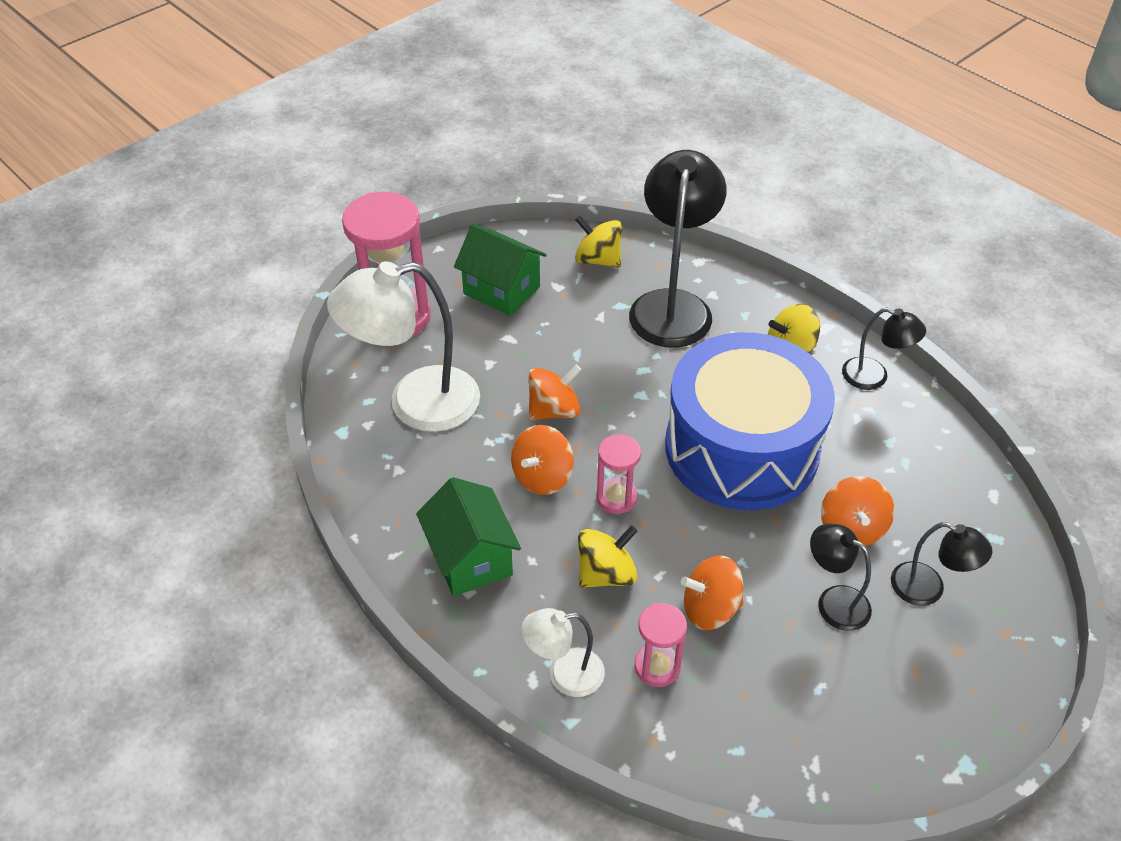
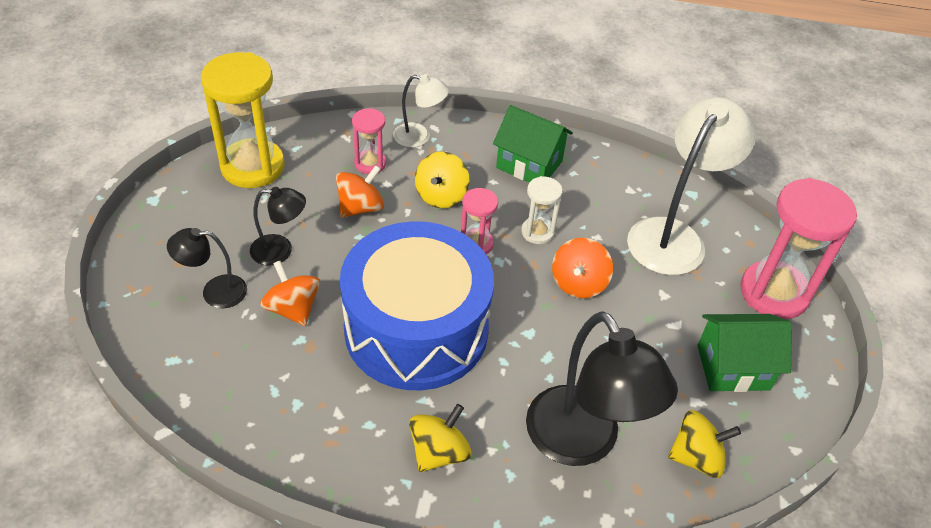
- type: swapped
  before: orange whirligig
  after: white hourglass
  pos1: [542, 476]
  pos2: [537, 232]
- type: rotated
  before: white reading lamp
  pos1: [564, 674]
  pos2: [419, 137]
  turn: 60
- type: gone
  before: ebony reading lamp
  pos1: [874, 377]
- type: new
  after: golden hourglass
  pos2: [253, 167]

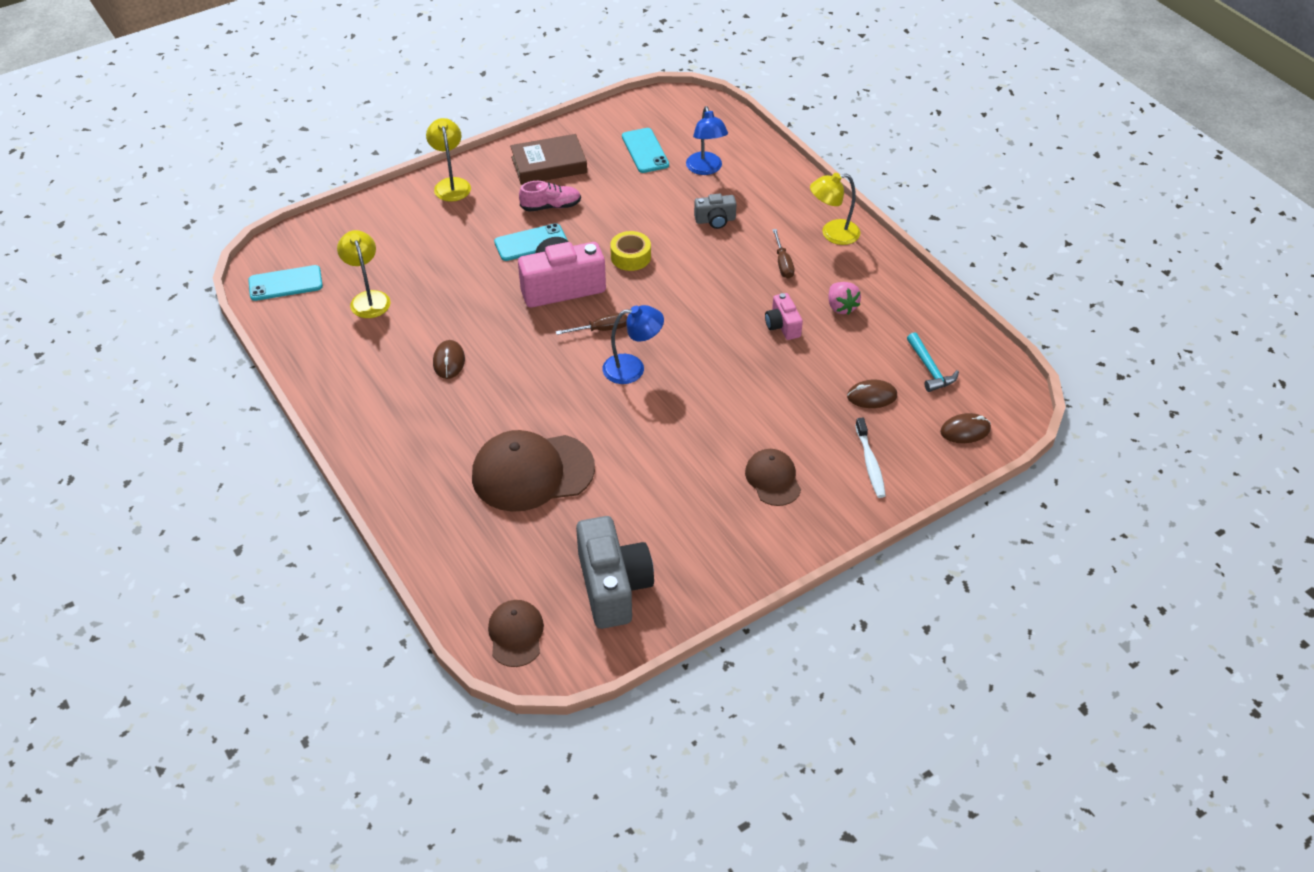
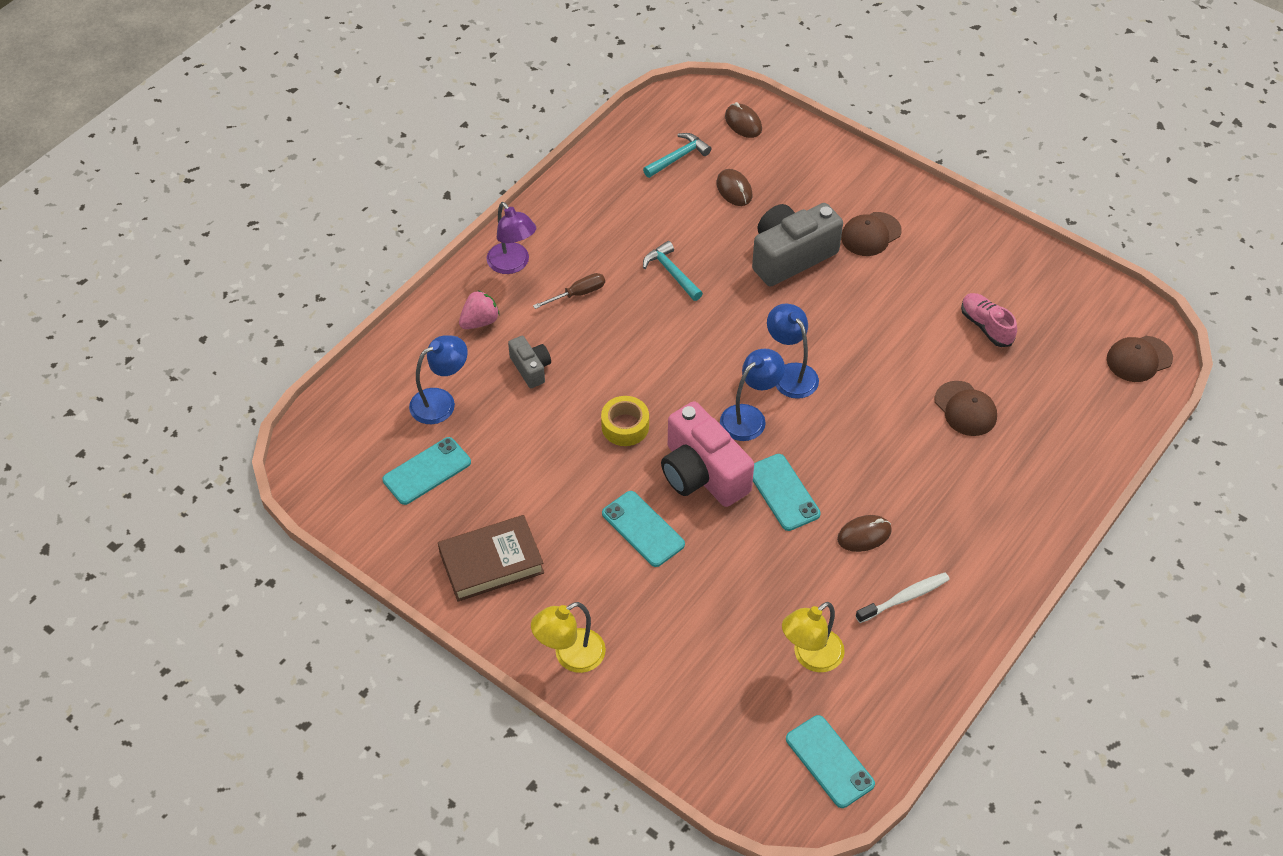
- type: scaled
  before: russet baseball cap
  pos1: [532, 472]
  pos2: [965, 409]
  scale: 0.55
- type: rotated
  before: russet hardcover
  pos1: [549, 165]
  pos2: [491, 562]
  turn: -75
- type: shifted
  before: rosy shoe
  pos1: [551, 206]
  pos2: [986, 326]
- type: swapped
  before: russet screwdriver
  after: blue reading lamp
  pos1: [601, 329]
  pos2: [749, 417]
- type: shifted
  before: gray photo camera
  pos1: [613, 586]
  pos2: [791, 256]
- type: swapped
  before: rosy photo camera
  after: turquoise claw hammer
  pos1: [782, 325]
  pos2: [672, 273]
- type: repainted
  before: golden reading lamp
  after: royal purple reading lamp
  pos1: [832, 234]
  pos2: [513, 264]
- type: shifted
  before: rosy toy strawberry
  pos1: [841, 307]
  pos2: [480, 321]
- type: shifted
  before: white tooth brush
  pos1: [870, 463]
  pos2: [904, 598]
- type: new
  after: turquoise mobile phone
  pos2: [783, 492]

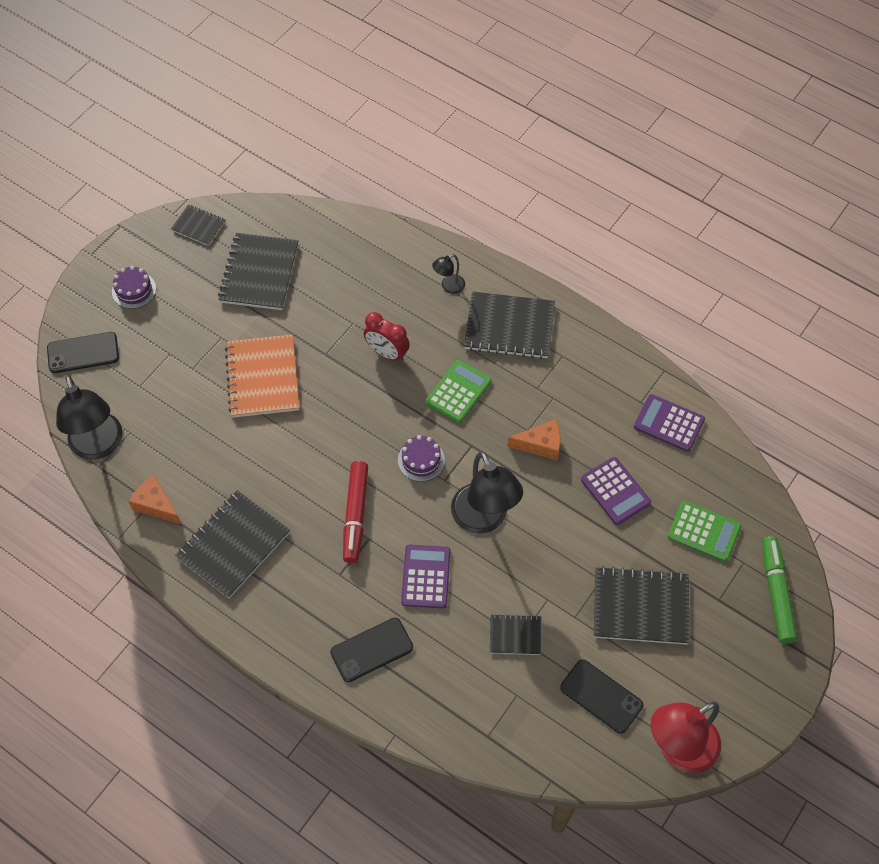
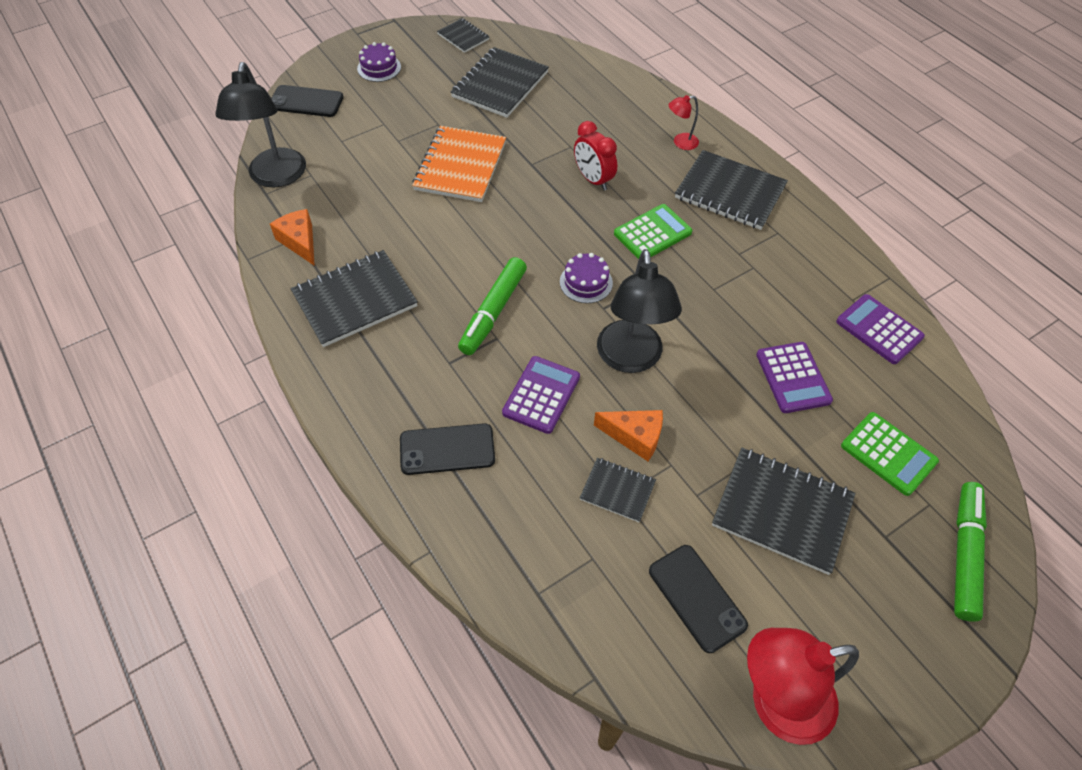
- type: repainted
  before: crimson marker
  after: leaf-green marker
  pos1: [355, 515]
  pos2: [493, 312]
- type: repainted
  before: ebony reading lamp
  after: crimson reading lamp
  pos1: [449, 287]
  pos2: [680, 142]
- type: shifted
  before: orange cheese wedge
  pos1: [540, 445]
  pos2: [635, 437]

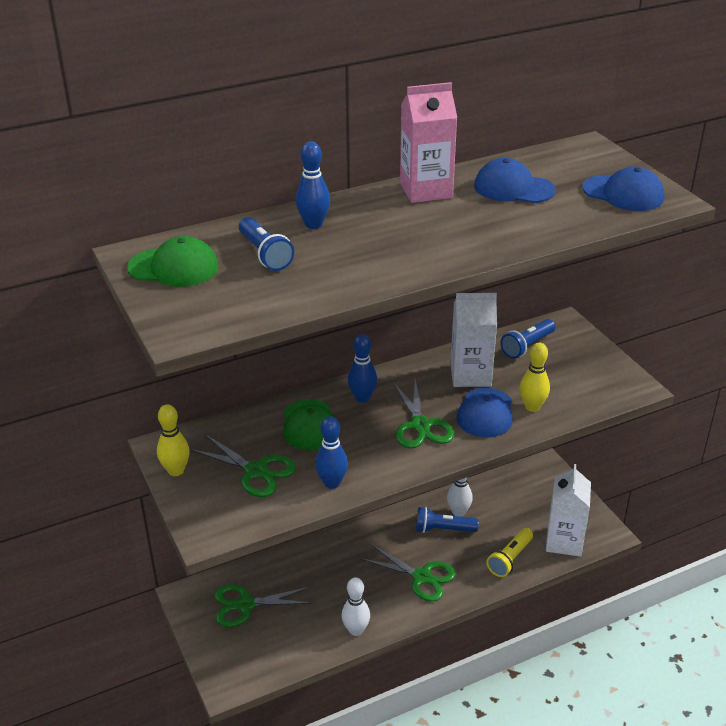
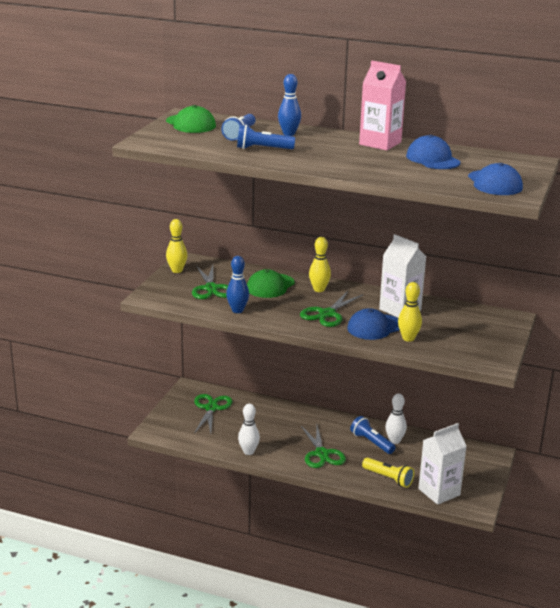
- type: rotated
  before: leaf-green scissors
  pos1: [245, 605]
  pos2: [211, 408]
  turn: 60
- type: repainted
  before: blue bowling pin
  after: golden bowling pin
  pos1: [362, 398]
  pos2: [319, 289]
- type: rotated
  before: golden pocket torch
  pos1: [510, 559]
  pos2: [388, 478]
  turn: -135
- type: shifted
  before: blue pocket torch
  pos1: [527, 346]
  pos2: [262, 149]

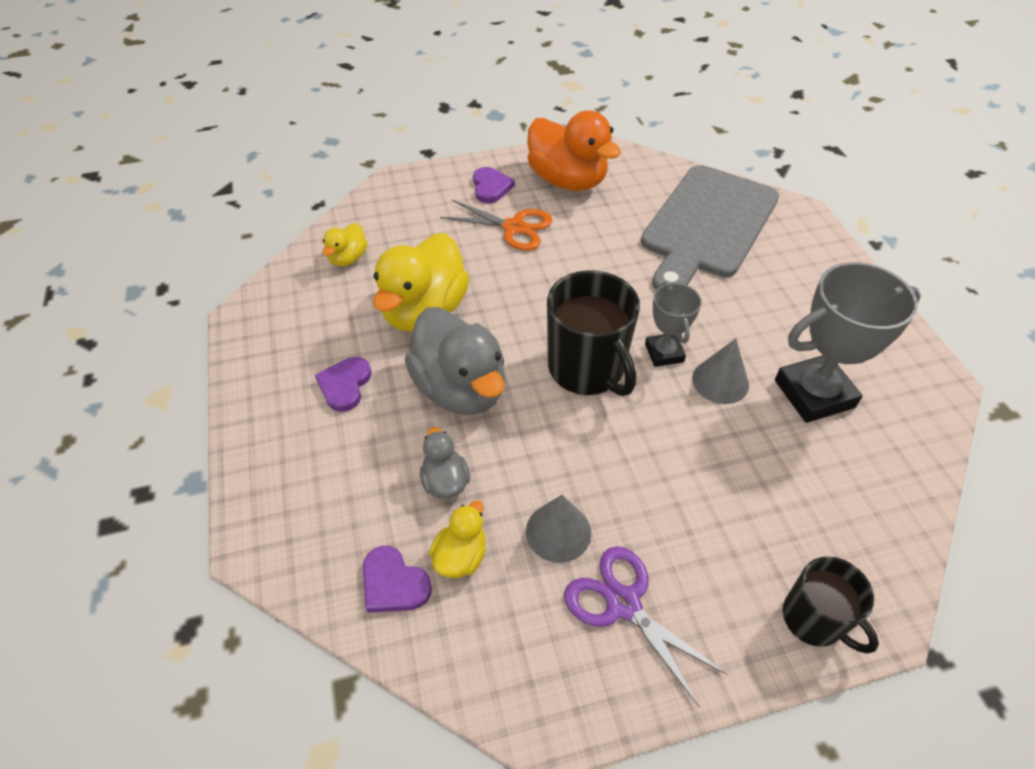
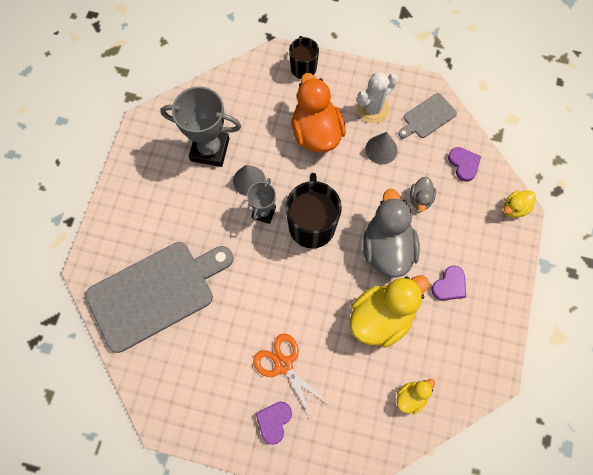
- type: shifted
  before: golden toy duck
  pos1: [461, 556]
  pos2: [514, 208]
- type: shifted
  before: orange toy duck
  pos1: [567, 181]
  pos2: [316, 133]
- type: swapped
  before: royal purple scissors
  after: white saguaro cactus
  pos1: [623, 603]
  pos2: [372, 109]
- type: new
  after: gray bread board
  pos2: [427, 117]

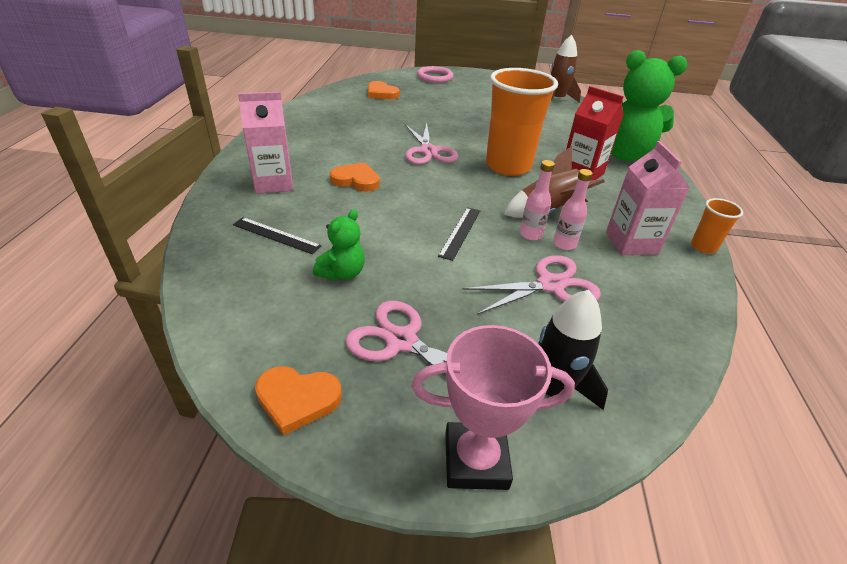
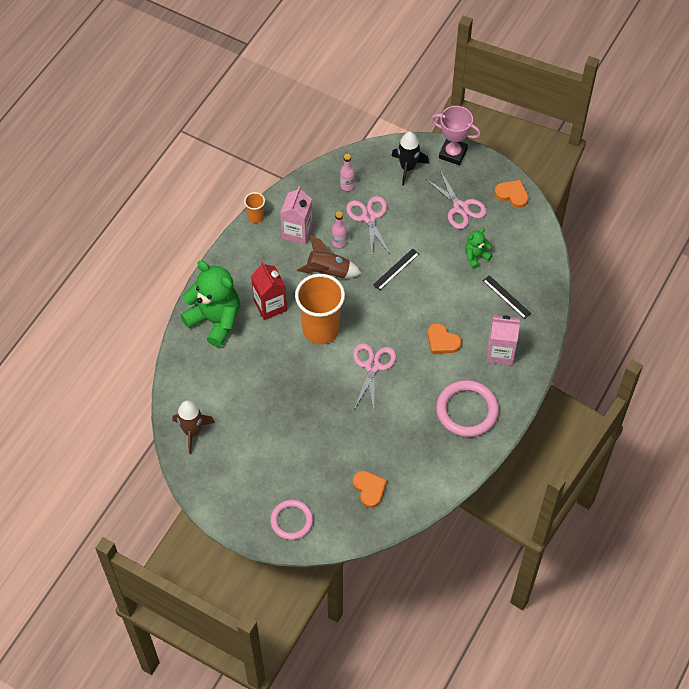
- type: rotated
  before: rosy scissors
  pos1: [550, 285]
  pos2: [369, 217]
  turn: 75
- type: shifted
  before: rosy drink bottle
  pos1: [531, 234]
  pos2: [347, 185]
- type: new
  after: rosy hoop
  pos2: [467, 410]

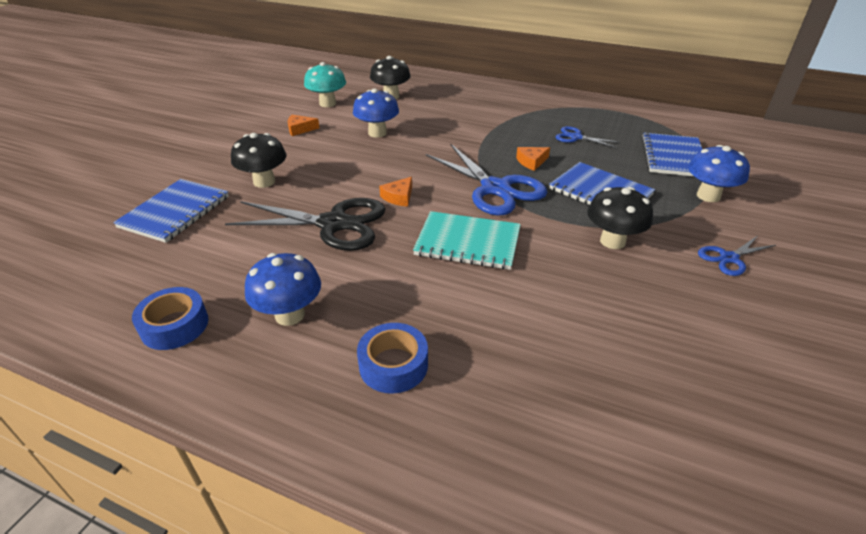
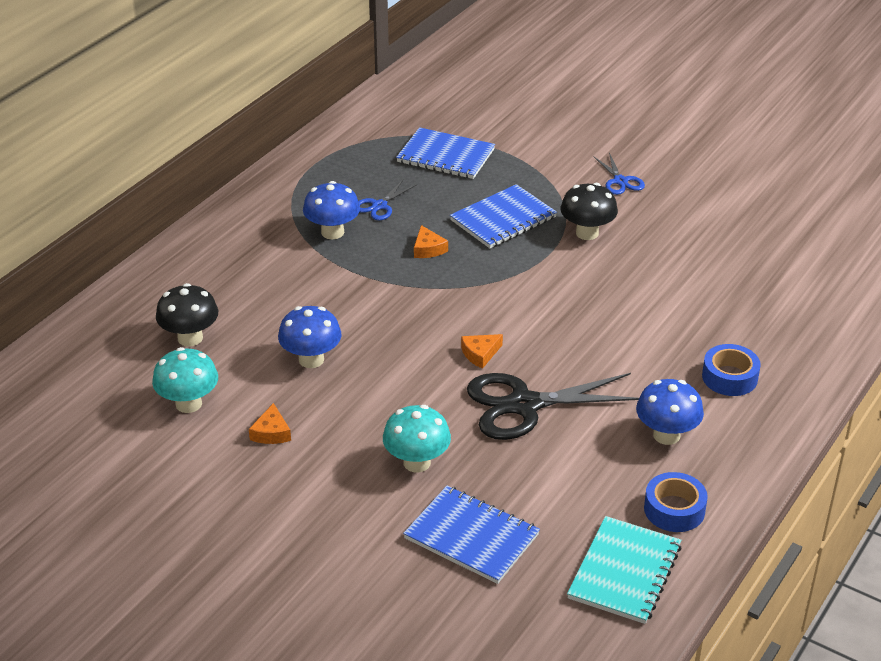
- type: rotated
  before: ebony scissors
  pos1: [333, 224]
  pos2: [524, 405]
  turn: -120
- type: repainted
  before: ebony toadstool
  after: turquoise toadstool
  pos1: [264, 182]
  pos2: [417, 462]
- type: rotated
  before: orange cheese wedge
  pos1: [399, 197]
  pos2: [480, 354]
  turn: 105
- type: shifted
  before: turquoise notebook
  pos1: [468, 242]
  pos2: [624, 572]
- type: gone
  before: blue scissors
  pos1: [495, 188]
- type: shifted
  before: blue toadstool
  pos1: [708, 196]
  pos2: [332, 232]

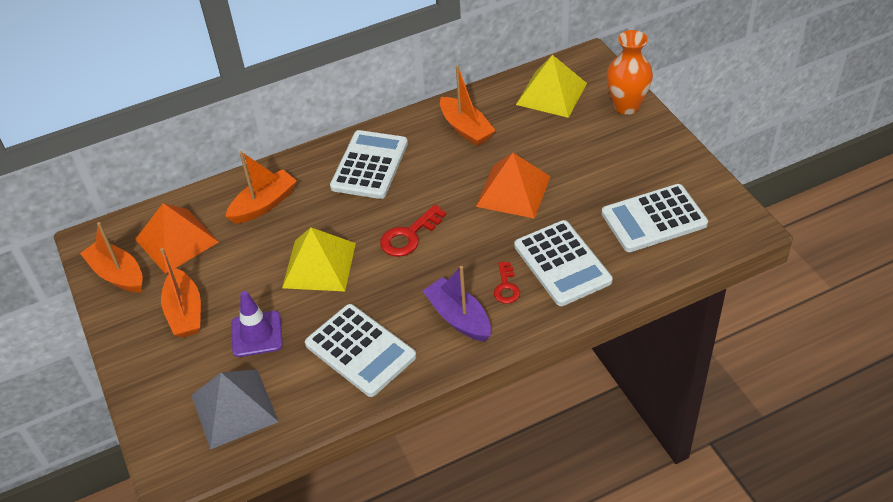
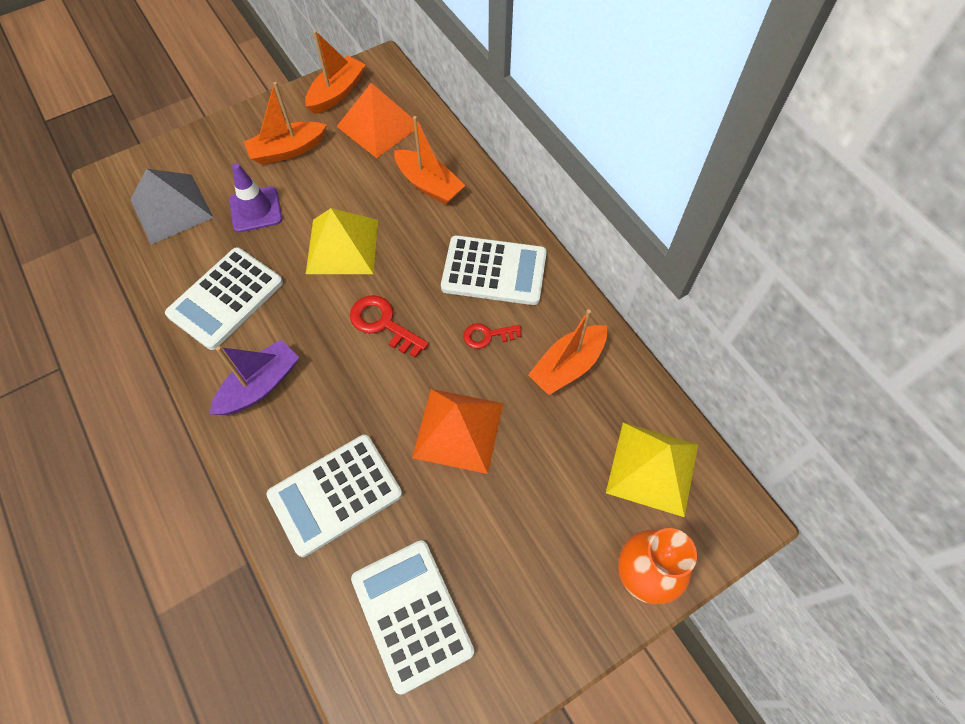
- type: shifted
  before: crimson door key
  pos1: [506, 287]
  pos2: [487, 335]

